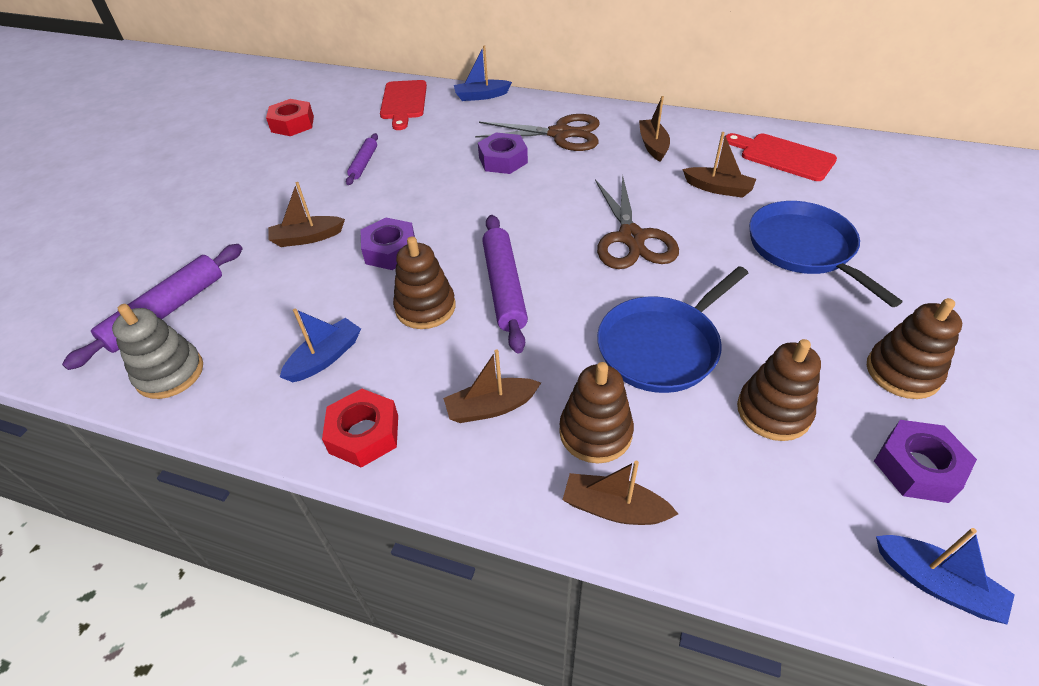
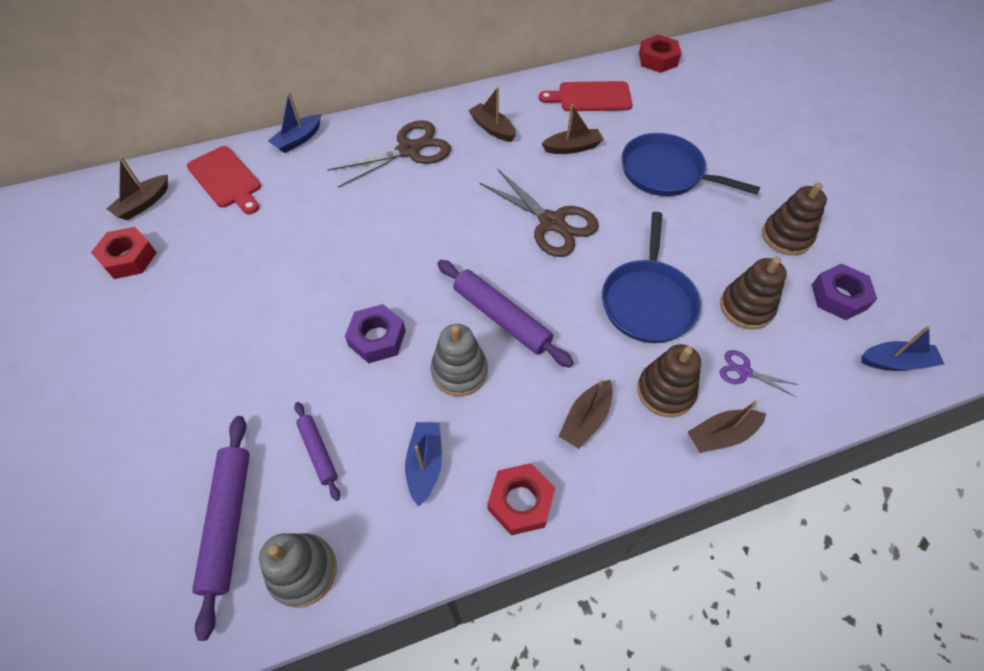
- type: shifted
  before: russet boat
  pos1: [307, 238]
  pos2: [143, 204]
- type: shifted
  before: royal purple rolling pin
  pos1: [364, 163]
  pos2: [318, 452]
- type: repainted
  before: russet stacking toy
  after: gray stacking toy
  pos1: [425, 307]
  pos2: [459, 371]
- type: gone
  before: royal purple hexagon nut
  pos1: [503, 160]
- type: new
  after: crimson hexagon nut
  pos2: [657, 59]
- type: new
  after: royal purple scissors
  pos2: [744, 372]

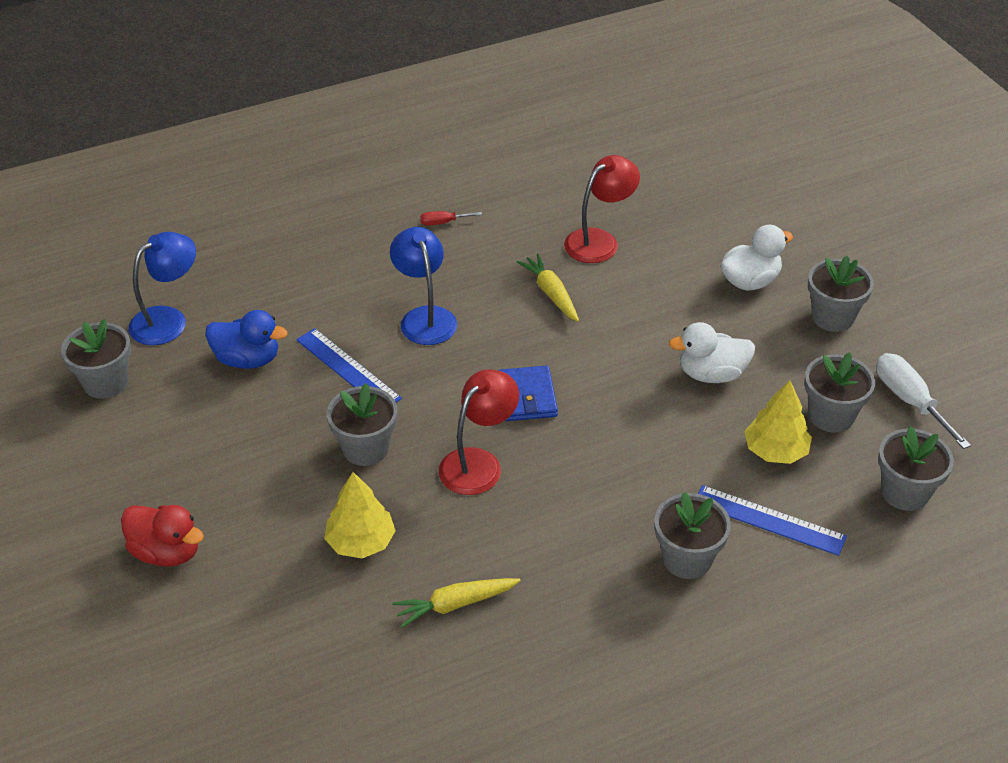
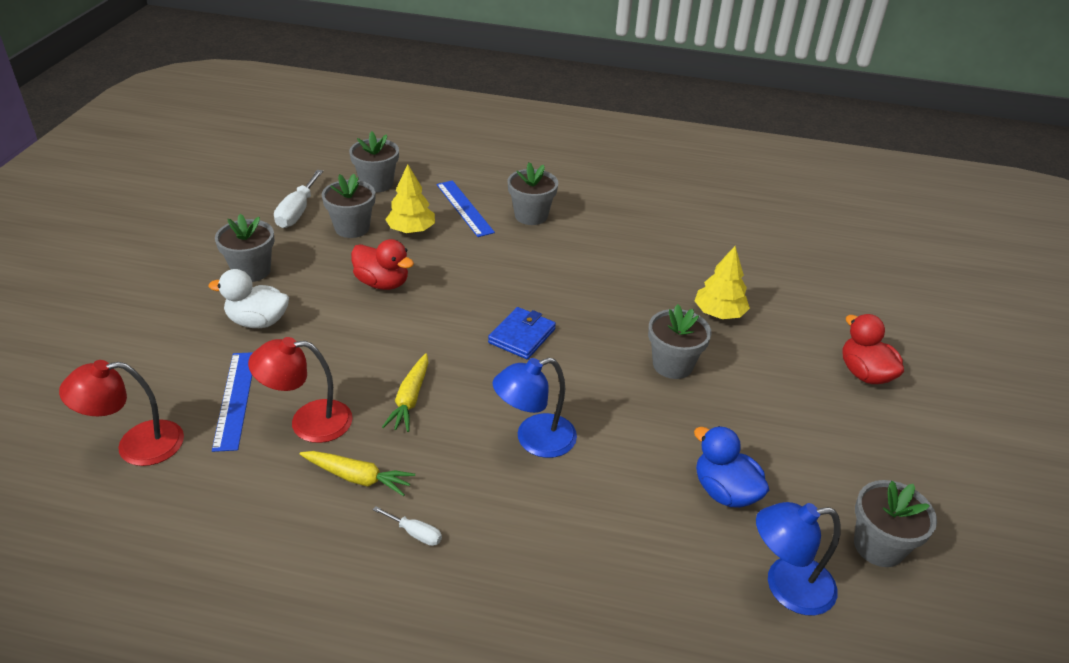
- type: shifted
  before: blue straightedge
  pos1: [348, 369]
  pos2: [235, 399]
- type: rotated
  before: blue reading lamp
  pos1: [425, 317]
  pos2: [534, 440]
  turn: 45
- type: shifted
  before: golden toy carrot
  pos1: [455, 604]
  pos2: [357, 477]
- type: repainted
  before: crimson screwdriver
  after: white screwdriver
  pos1: [443, 222]
  pos2: [415, 533]
- type: shifted
  before: crimson reading lamp
  pos1: [478, 463]
  pos2: [136, 445]
- type: repainted
  before: white toy duck
  after: crimson toy duck
  pos1: [711, 374]
  pos2: [382, 283]

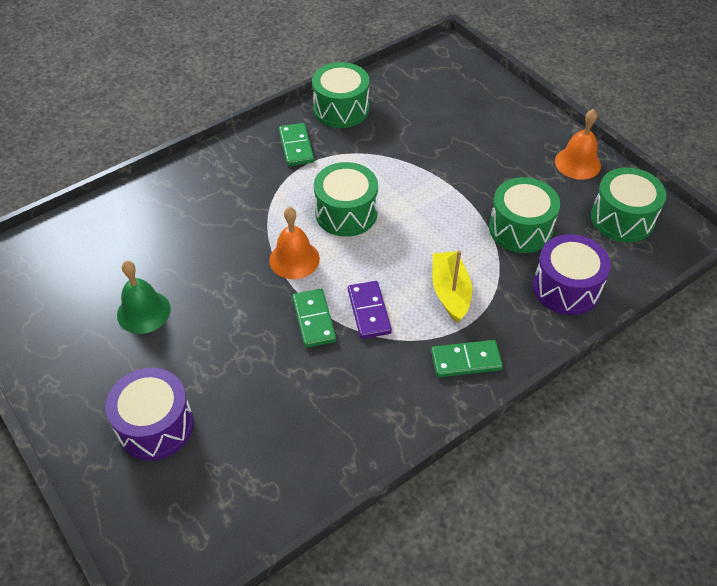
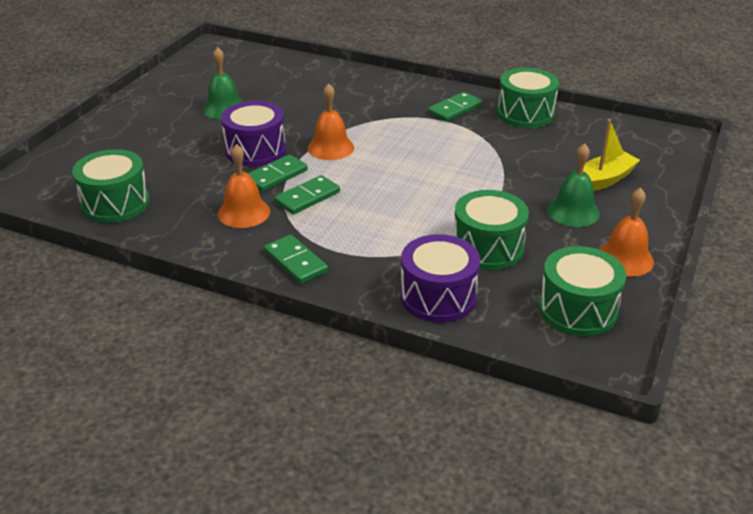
- type: shifted
  before: royal purple snare drum
  pos1: [155, 425]
  pos2: [255, 150]
- type: shifted
  before: leaf-green snare drum
  pos1: [346, 213]
  pos2: [115, 203]
- type: repainted
  before: royal purple domino piece
  after: leaf-green domino piece
  pos1: [369, 311]
  pos2: [307, 197]
- type: shifted
  before: golden boat
  pos1: [450, 292]
  pos2: [604, 180]
- type: new
  after: orange hand bell
  pos2: [244, 212]
- type: new
  after: leaf-green hand bell
  pos2: [573, 211]

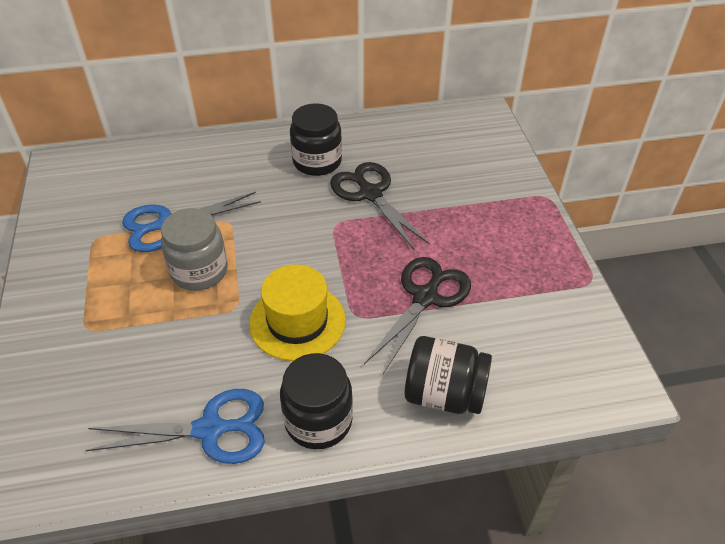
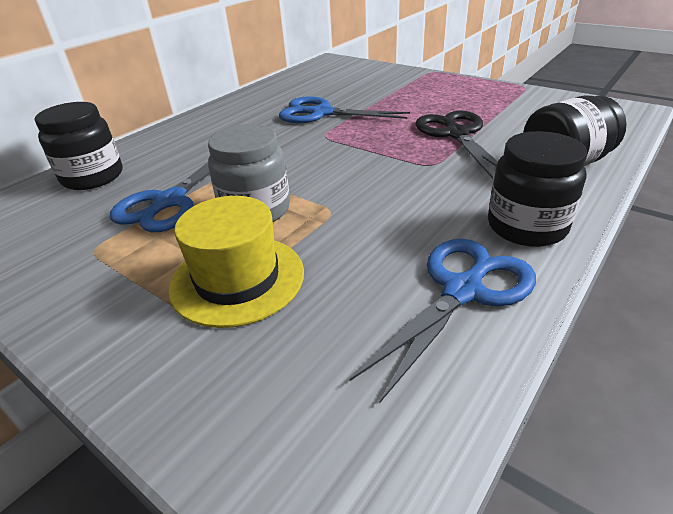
- type: shifted
  before: golden tall hat
  pos1: [297, 321]
  pos2: [237, 279]
- type: shifted
  before: ebony jar
  pos1: [317, 162]
  pos2: [93, 177]
- type: repainted
  before: ebony scissors
  after: blue scissors
  pos1: [370, 194]
  pos2: [321, 113]

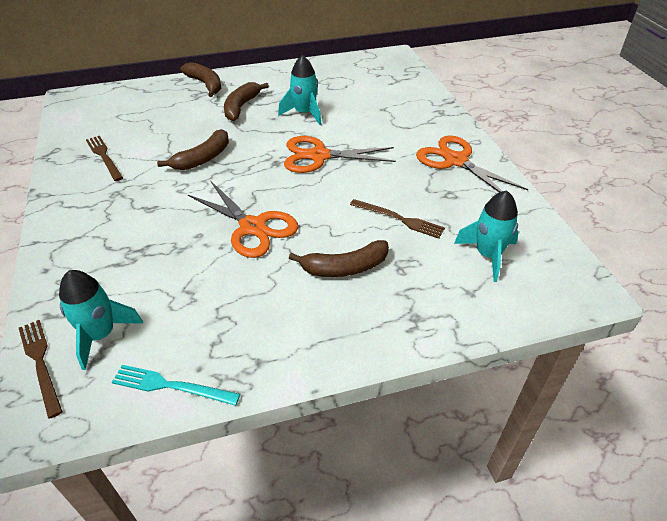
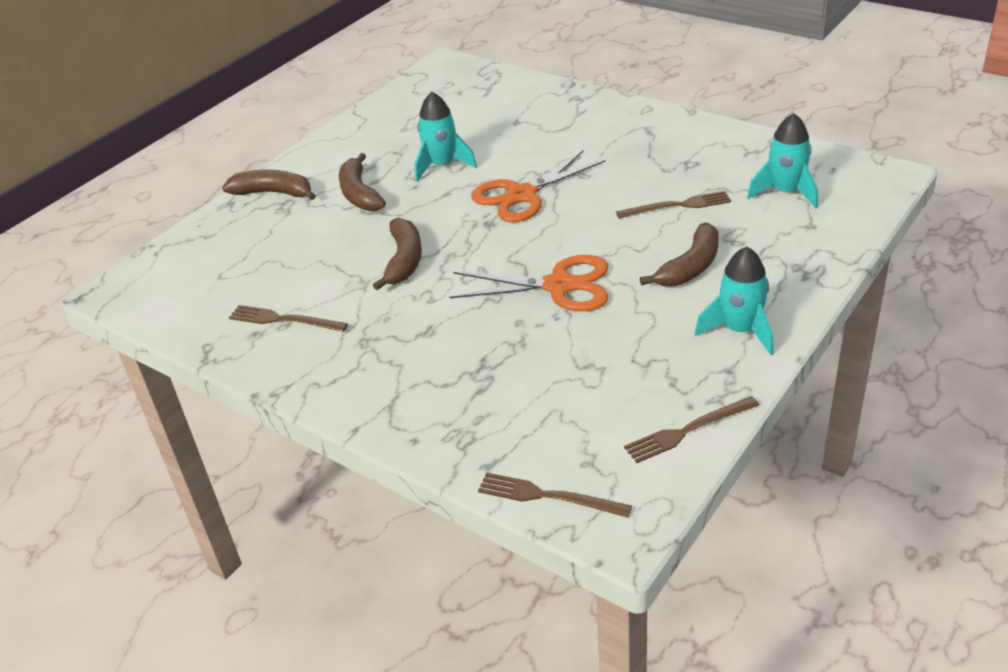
- type: shifted
  before: turquoise toy rocket
  pos1: [101, 335]
  pos2: [740, 330]
- type: repainted
  before: turquoise table fork
  after: russet table fork
  pos1: [171, 386]
  pos2: [688, 430]
- type: gone
  before: orange scissors
  pos1: [456, 160]

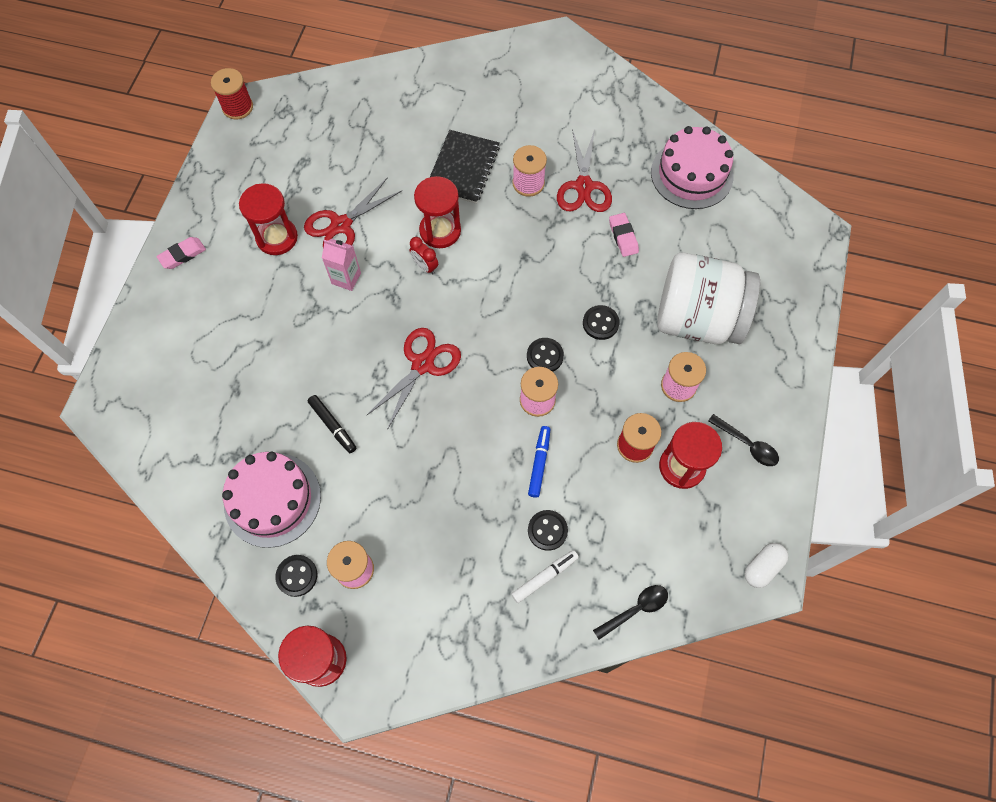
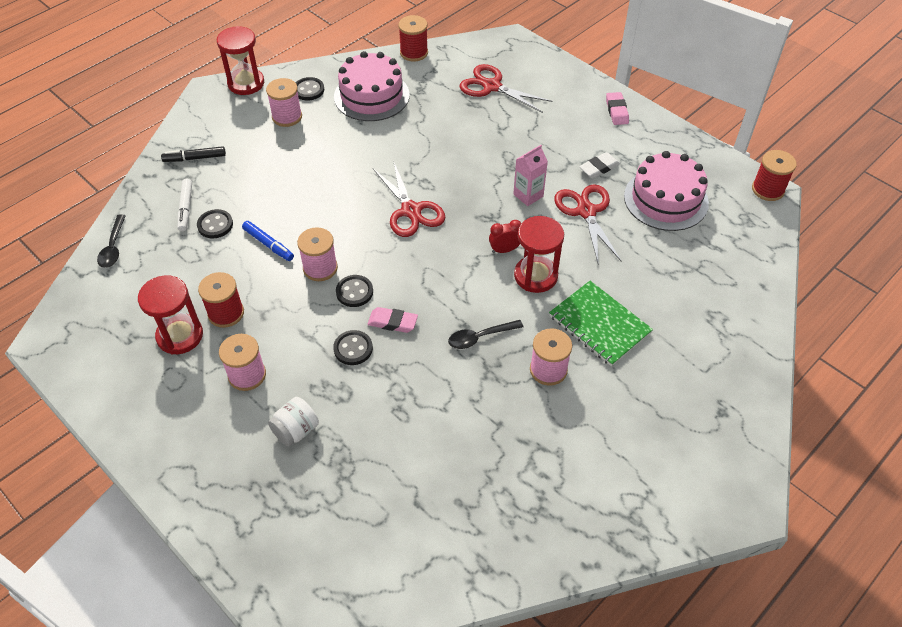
- type: swapped
  before: crimson hourglass
  after: white eraser
  pos1: [277, 237]
  pos2: [599, 168]
- type: shifted
  before: ebony marker
  pos1: [333, 426]
  pos2: [195, 158]
- type: repainted
  before: ebony notebook
  after: leaf-green notebook
  pos1: [463, 168]
  pos2: [599, 324]
- type: shifted
  before: crimson scissors
  pos1: [584, 186]
  pos2: [492, 86]
- type: shifted
  before: rosy eraser
  pos1: [623, 237]
  pos2: [392, 322]
- type: shifted
  before: rosy cake
  pos1: [691, 174]
  pos2: [666, 199]
- type: scaled
  before: white jar
  pos1: [697, 319]
  pos2: [296, 430]
  scale: 0.41
- type: shifted
  before: ebony spoon
  pos1: [747, 444]
  pos2: [480, 337]
- type: gone
  before: white capsule
  pos1: [762, 567]
- type: new
  after: crimson reel of thread
  pos2: [414, 53]

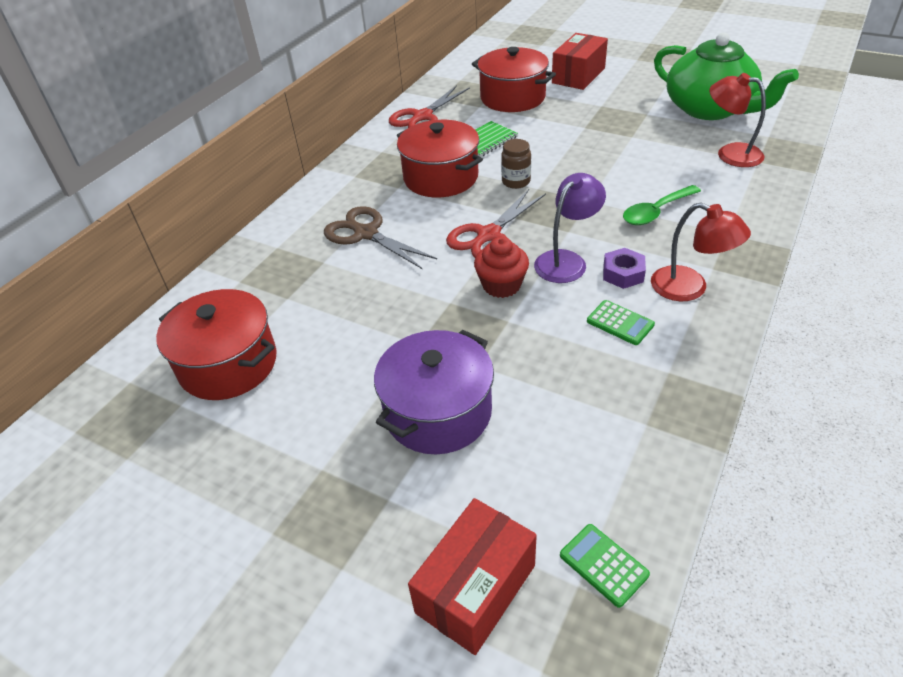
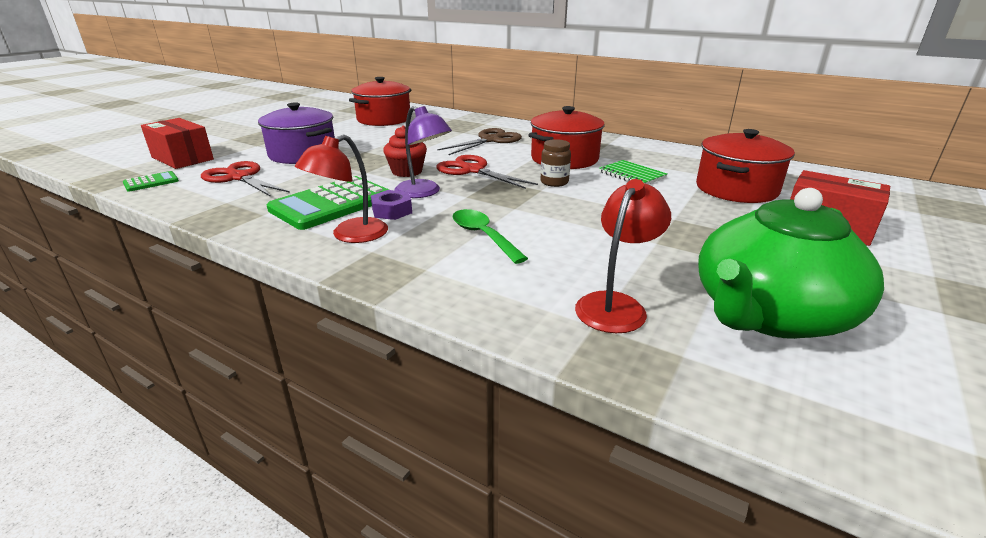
- type: shifted
  before: crimson scissors
  pos1: [422, 117]
  pos2: [239, 177]
- type: scaled
  before: leaf-green adding machine
  pos1: [620, 323]
  pos2: [331, 204]
  scale: 2.12

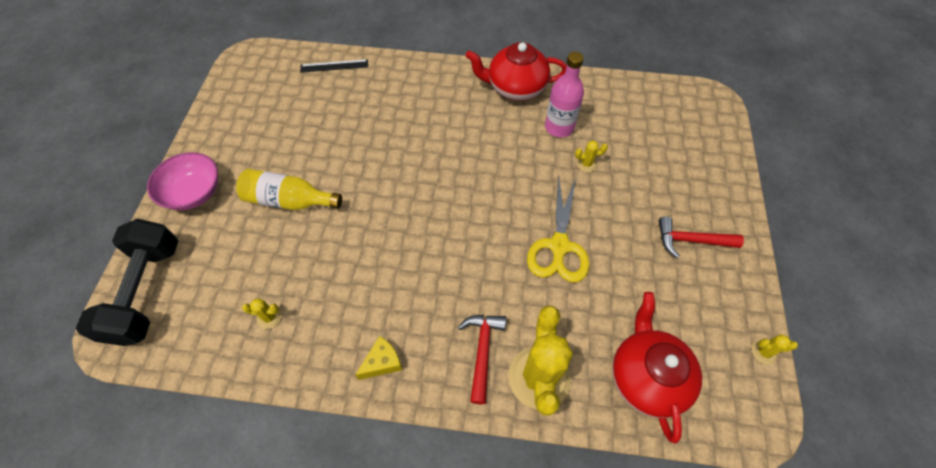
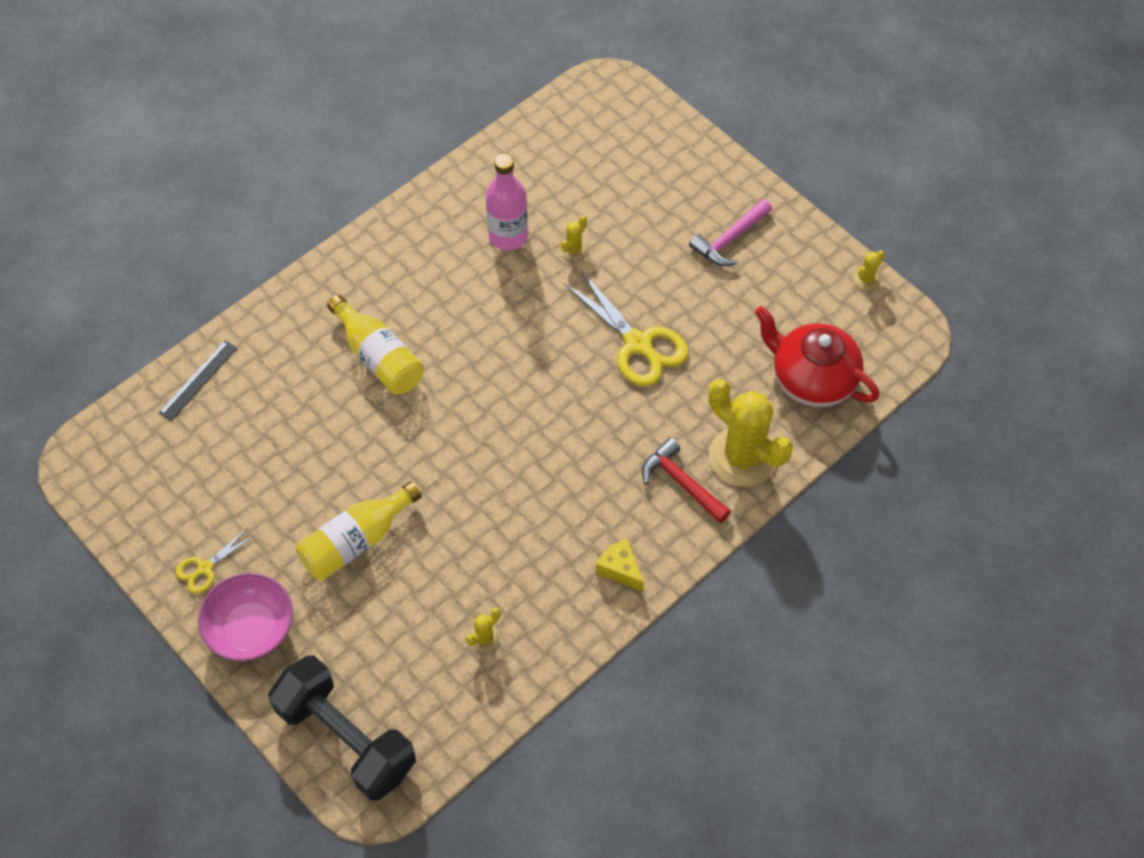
- type: rotated
  before: golden cheese wedge
  pos1: [382, 362]
  pos2: [620, 569]
  turn: -45
- type: gone
  before: crimson teapot
  pos1: [515, 88]
- type: repainted
  before: crimson claw hammer
  after: rosy claw hammer
  pos1: [691, 240]
  pos2: [730, 239]
- type: new
  after: golden scissors
  pos2: [205, 568]
- type: new
  after: golden drink bottle
  pos2: [379, 357]

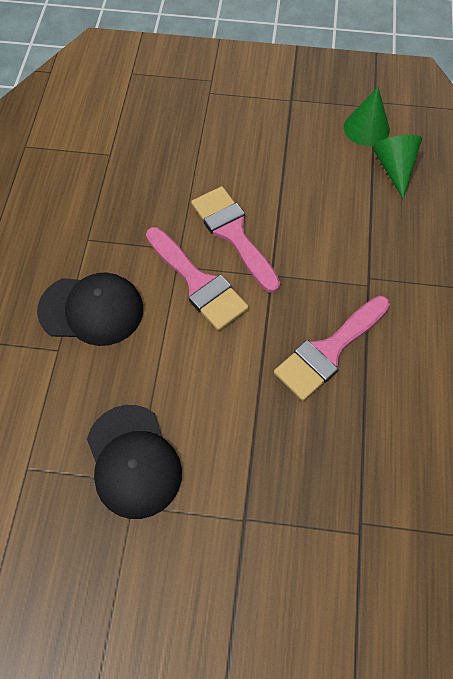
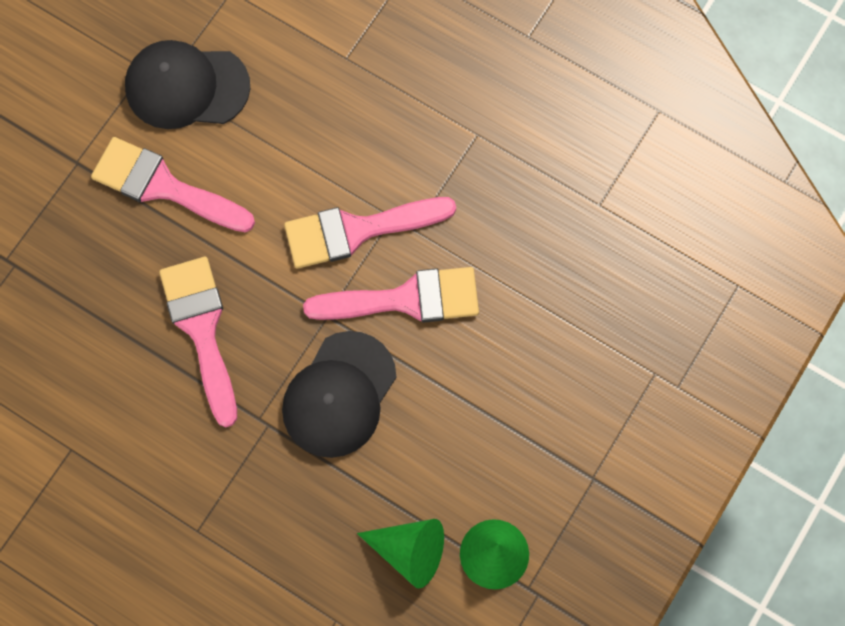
- type: shifted
  before: ebony baseball cap
  pos1: [91, 310]
  pos2: [339, 395]
- type: new
  after: rosy paintbrush
  pos2: [163, 186]

